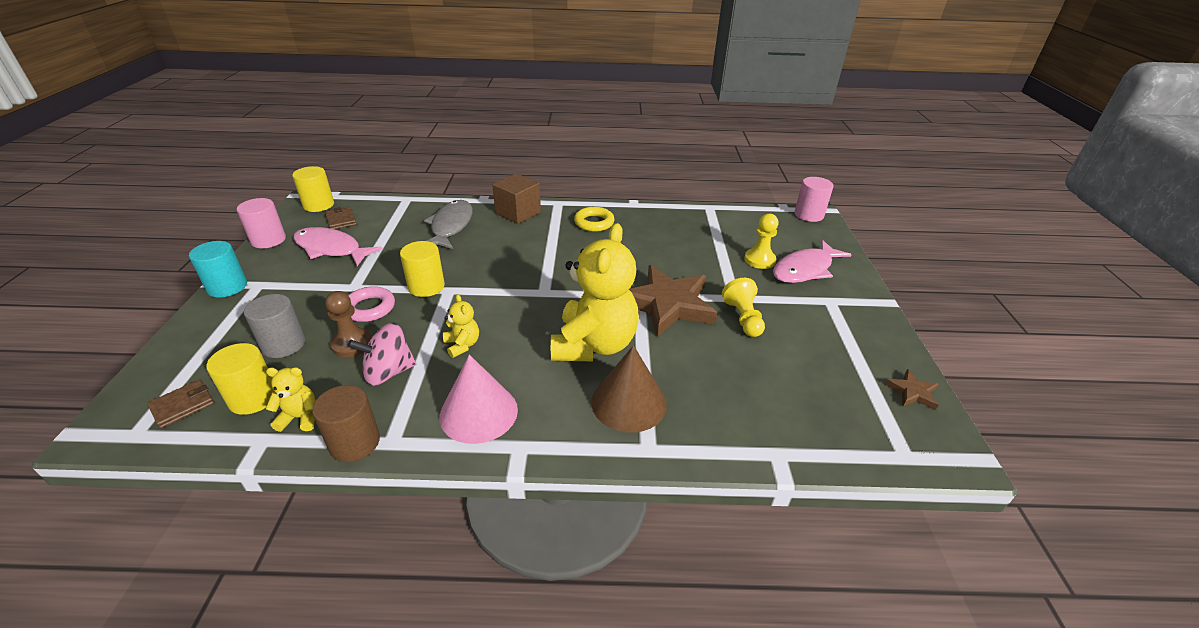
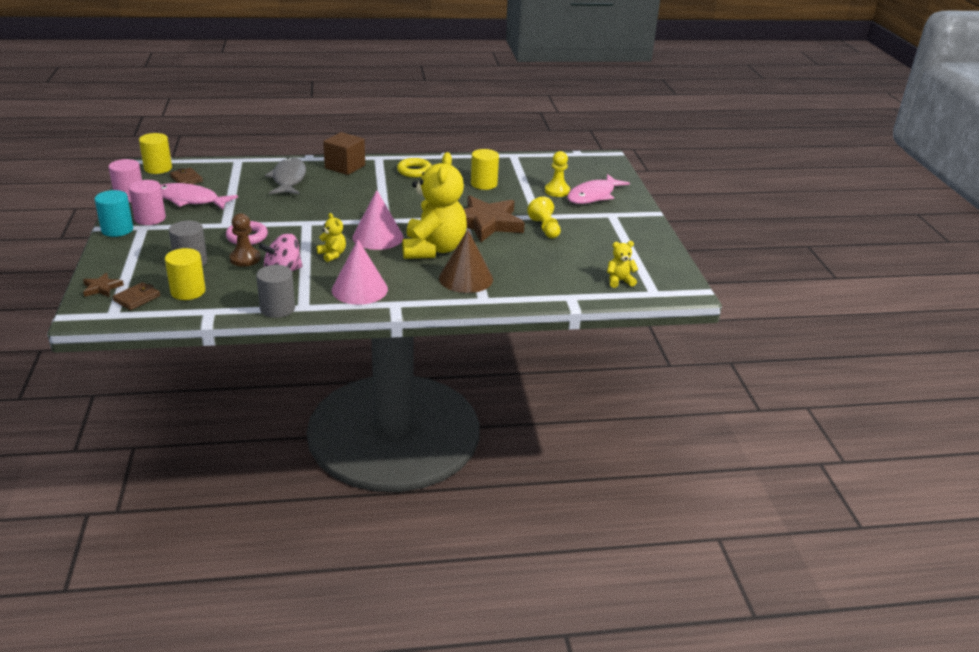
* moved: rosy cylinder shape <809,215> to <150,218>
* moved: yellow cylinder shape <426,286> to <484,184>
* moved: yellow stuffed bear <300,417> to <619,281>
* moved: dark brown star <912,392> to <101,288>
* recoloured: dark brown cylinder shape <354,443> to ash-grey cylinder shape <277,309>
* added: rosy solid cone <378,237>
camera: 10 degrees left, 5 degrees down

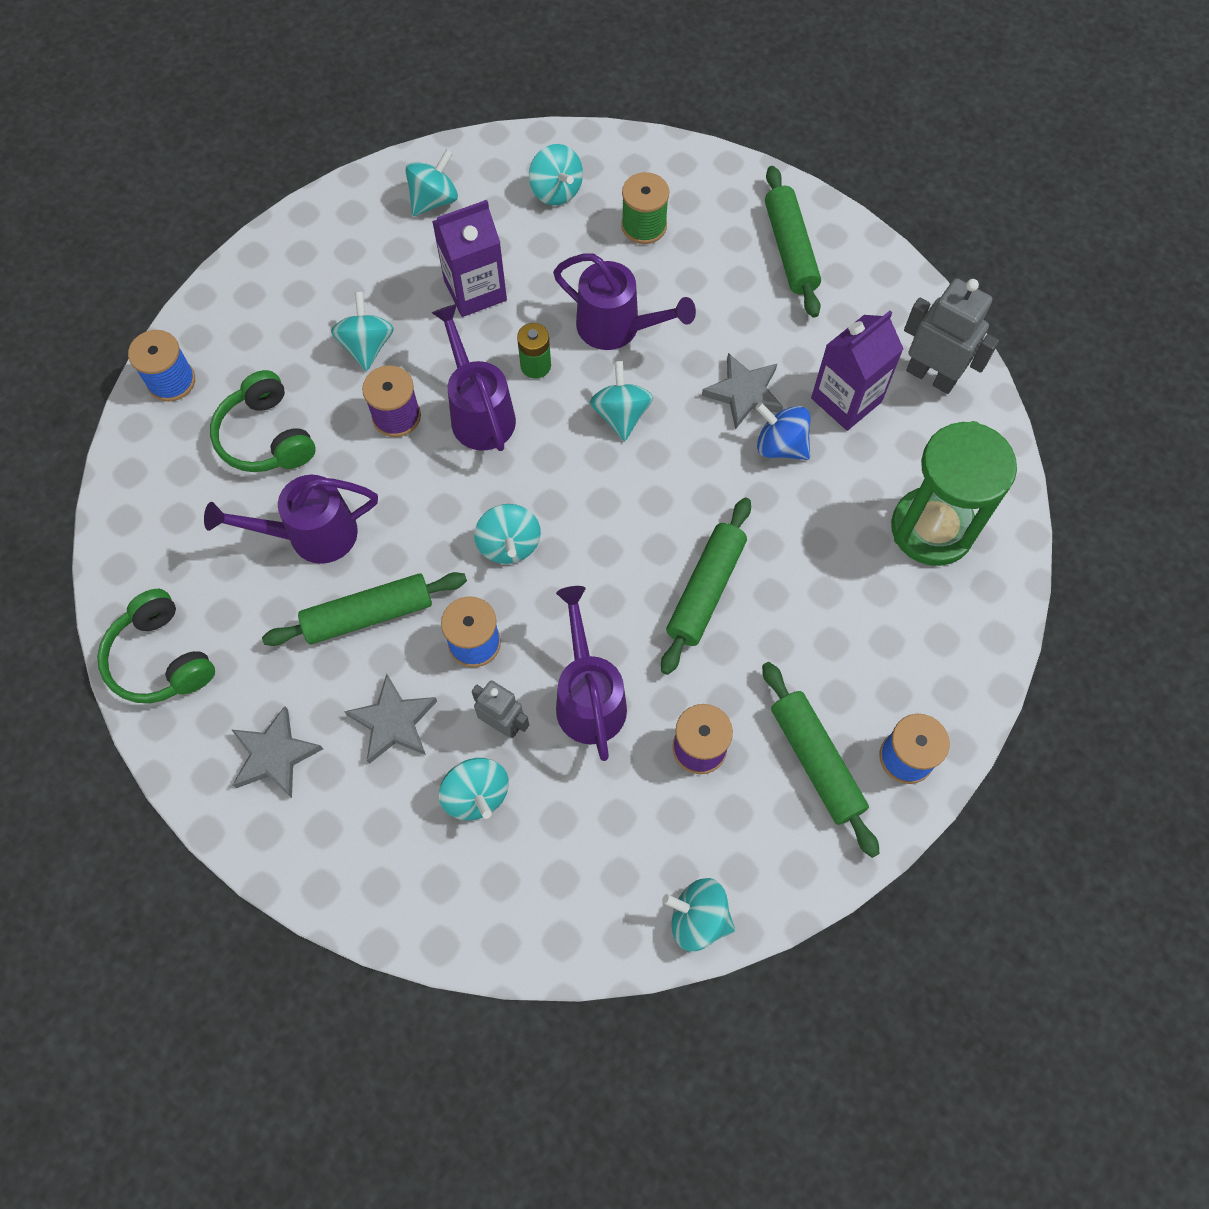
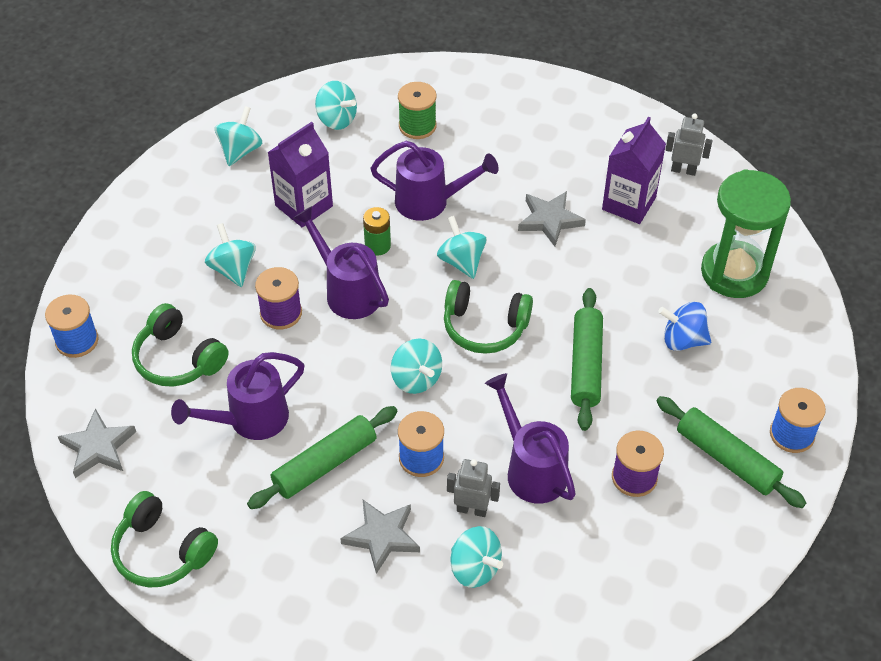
* removed: emerald pastry roller <790,249>
* resized: ash-grey robot figure <931,376> = <683,170> x0.63
* moved: cobalt spinning top <780,445> to <682,340>
* moved: ash-grey star <275,755> to <98,447>
* removed: aqua spinning top <698,919>
* added: emerald headset <484,327>
camera: 20 degrees left, 15 degrees down

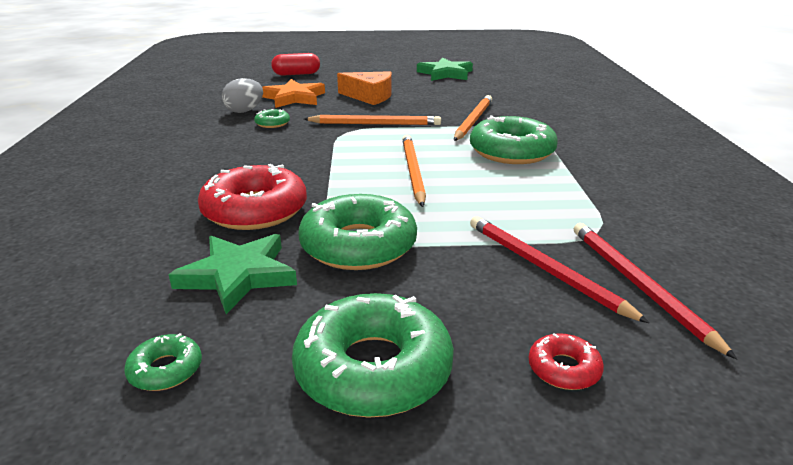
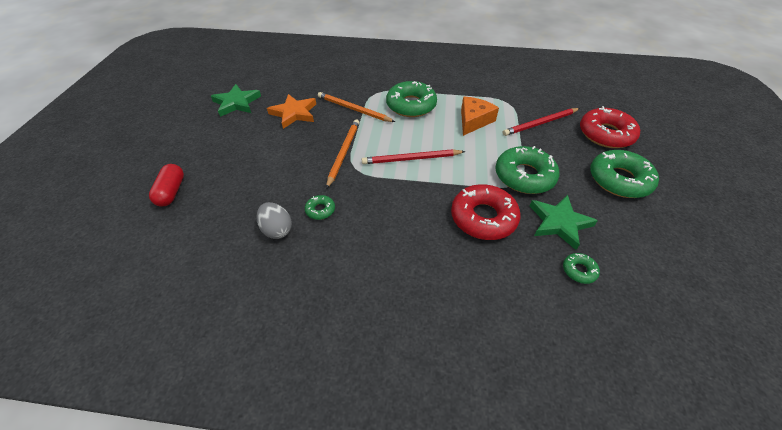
* moved: orange piece of cheese <369,96> to <474,120>
* moved: orange star <294,98> to <294,113>
* removed: orange lead pencil <413,171>
* moved: red lead pencil <638,285> to <411,159>
* moved: emerald glazed donut <165,370> to <579,270>
* resized: red glazed donut <564,369> = <605,134> x2.19
camera: 80 degrees left, 20 degrees up

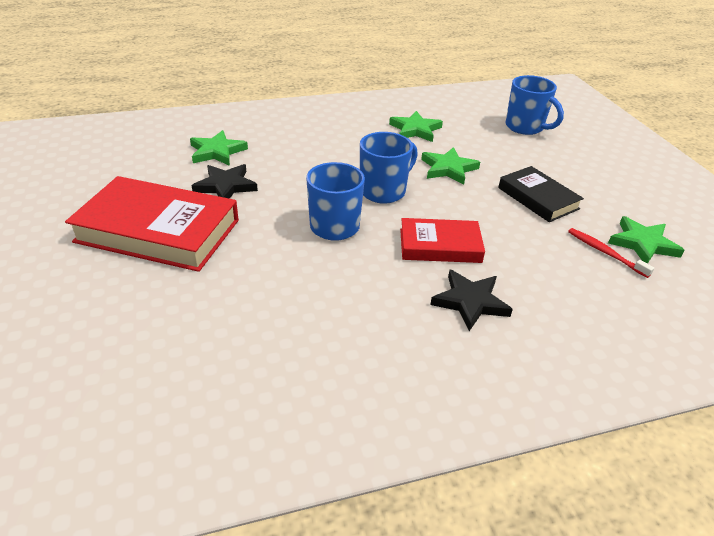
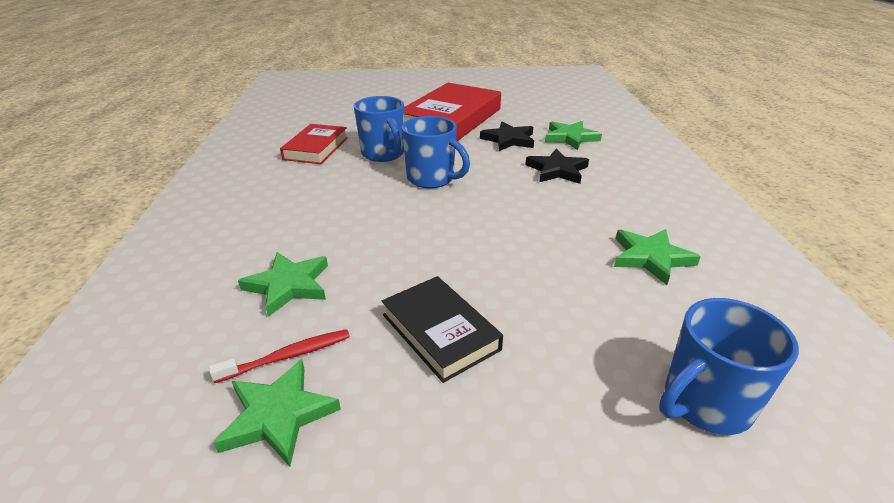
* moved: cobalt tea mug <384,191> to <383,154>
* moved: emerald star <448,169> to <288,285>
* turned: jet-black hardcover <538,198> = <440,332> 75 degrees clockwise
* moved: red hardcover <440,245> to <316,148>
* moved: jet-black star <470,302> to <557,170>
camera: 105 degrees right, 5 degrees down

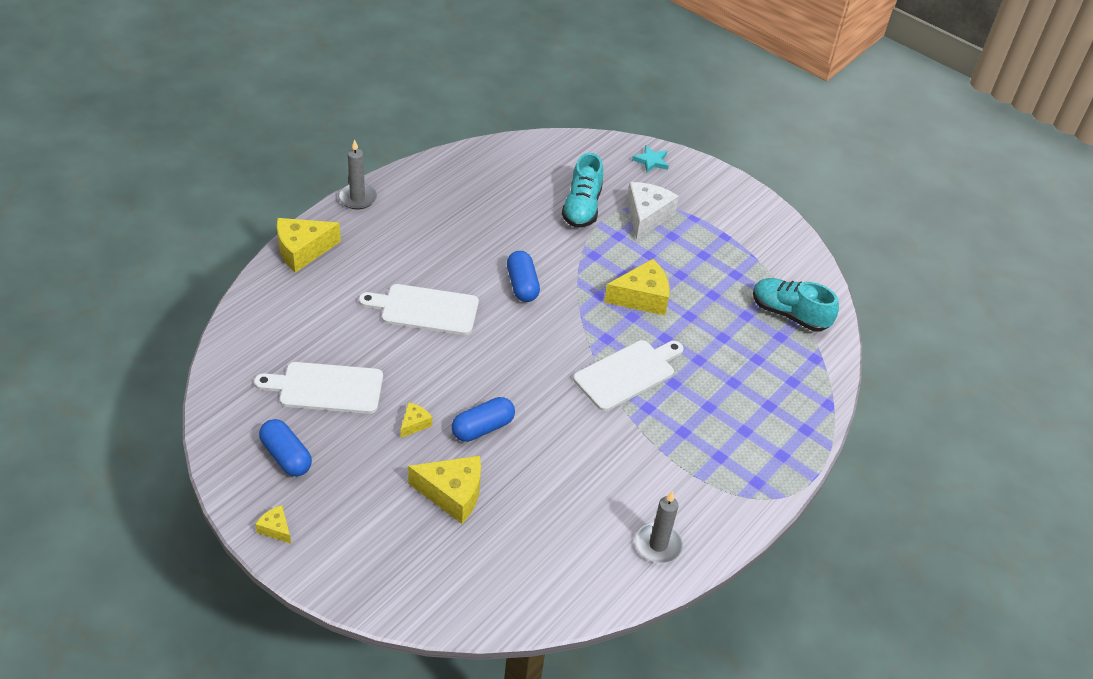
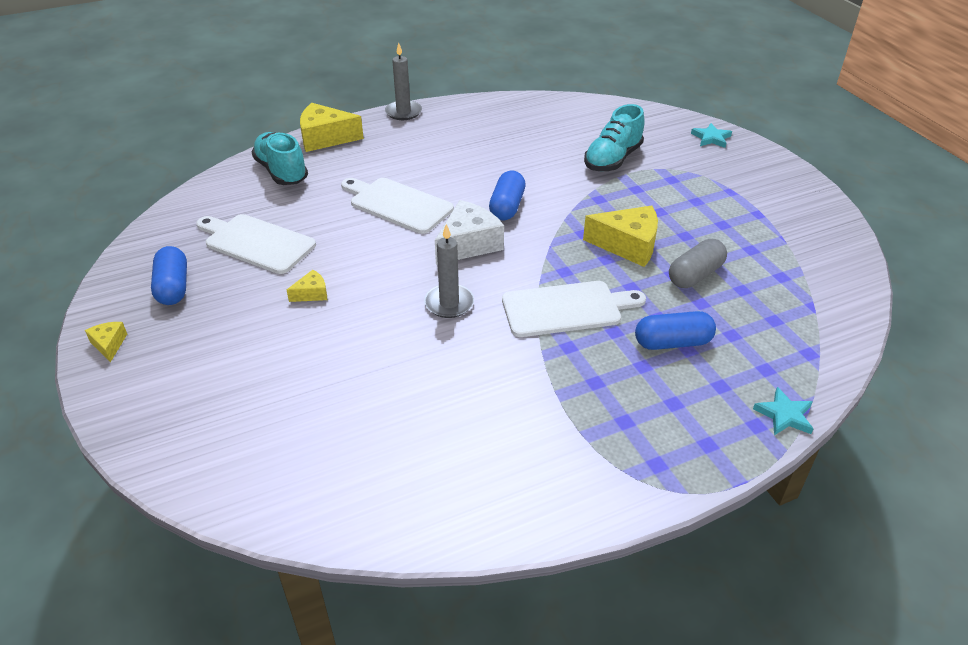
* moved: snow-white piece of cheese <646,216> to <468,244>
* moved: aqua shoe <789,314> to <281,172>
* moved: cobalt pill shape <483,428> to <672,342>
* removed: yellow piece of cheese <452,494>
* moved: ash-grey pillar candle <658,545> to <449,303>
* added: ash-grey pill shape <695,275>
* added: aqua star <784,415>
camera: 30 degrees right, 5 degrees down

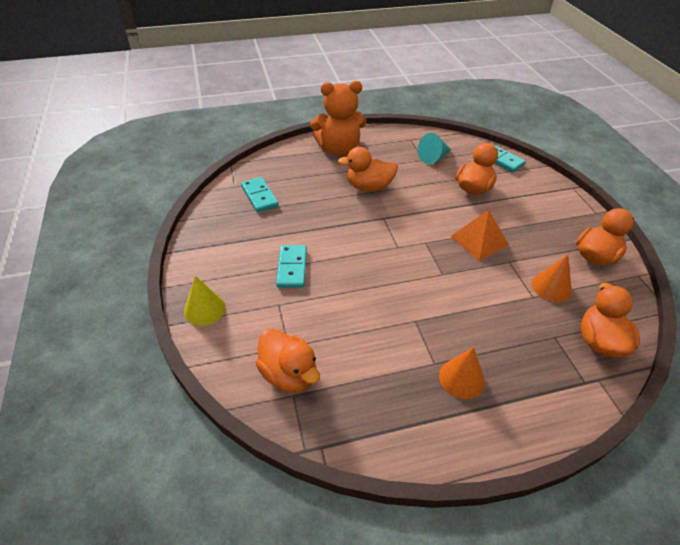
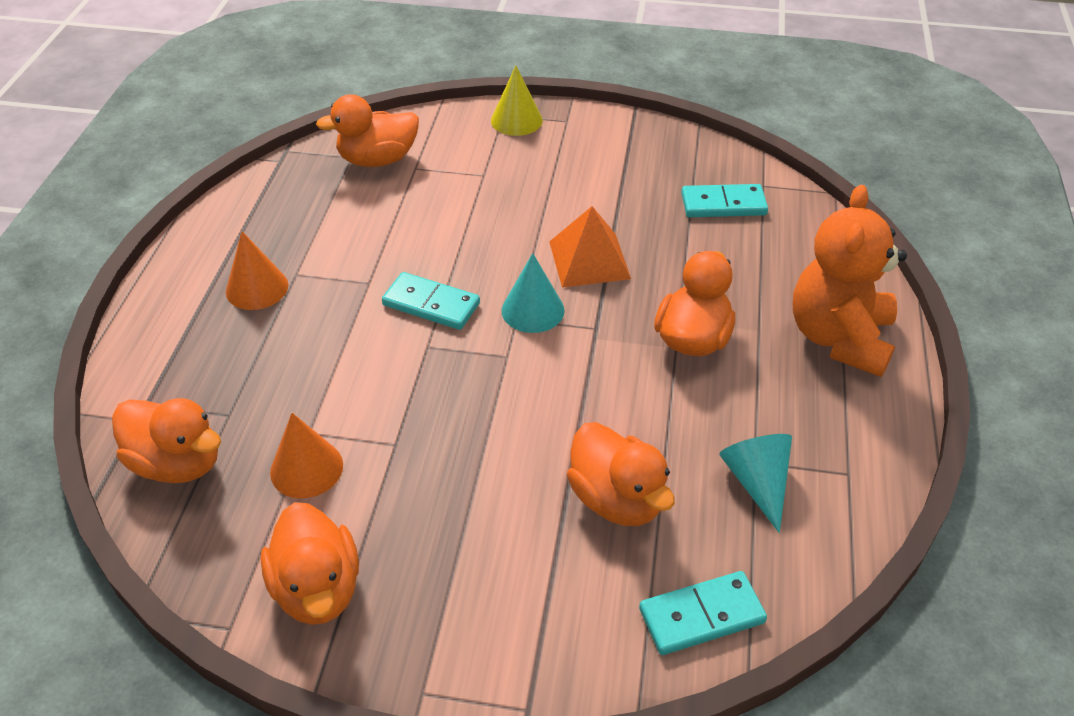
* moved: orange pyramid <479,240> to <589,260>
* moved: aqua domino piece <292,268> to <431,304>
* added: aqua solid cone <533,310>
camera: 115 degrees right, 0 degrees up

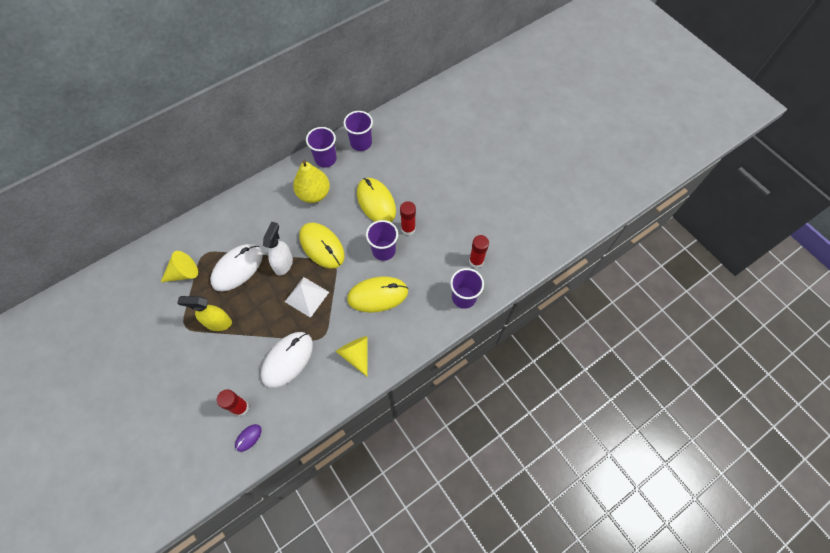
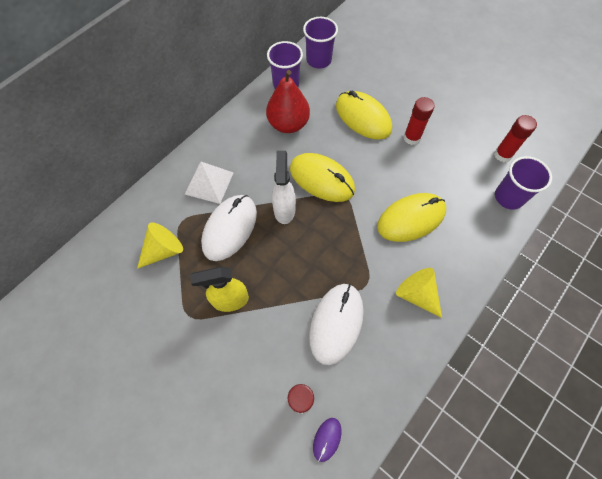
* recoloured: yellow pear <314,194> to red pear <288,124>
* removed: purple beaker <383,250>
* moved: snow-white pyramid <307,296> to <209,183>
camera: 15 degrees left, 0 degrees up

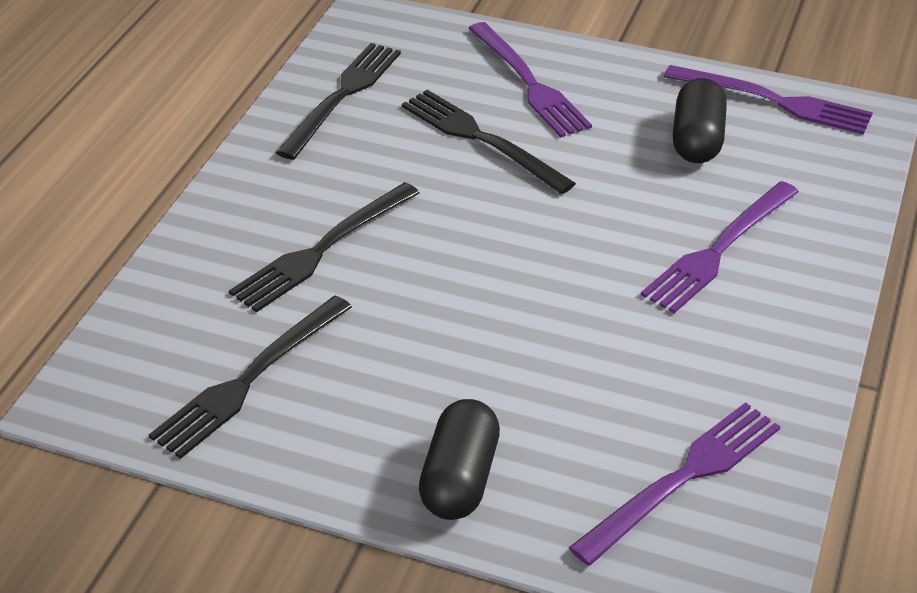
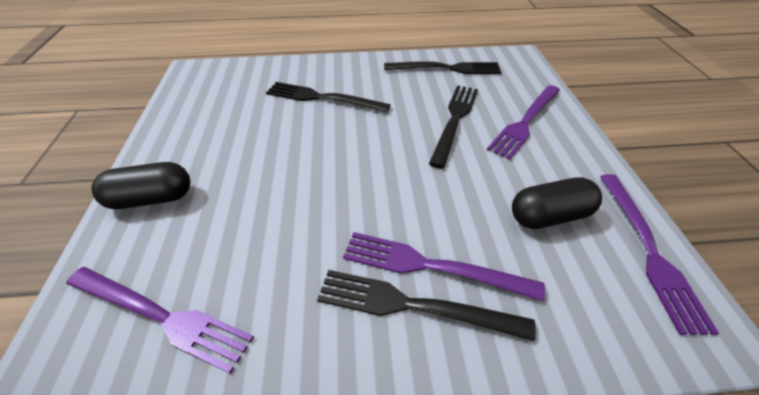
* moved: jet-black fork <250,378> to <414,305>
camera: 65 degrees right, 5 degrees up

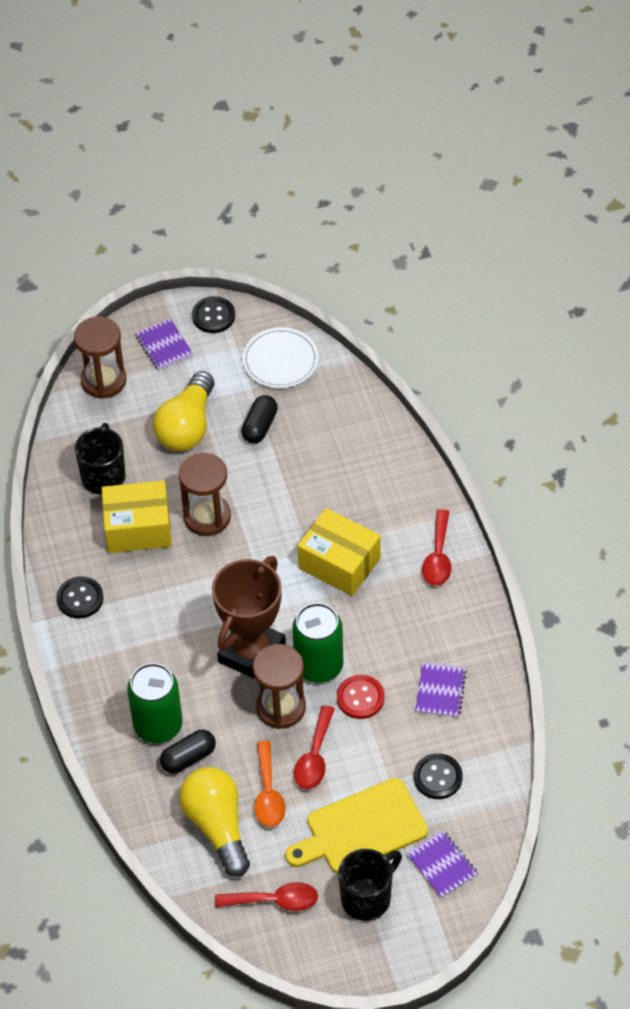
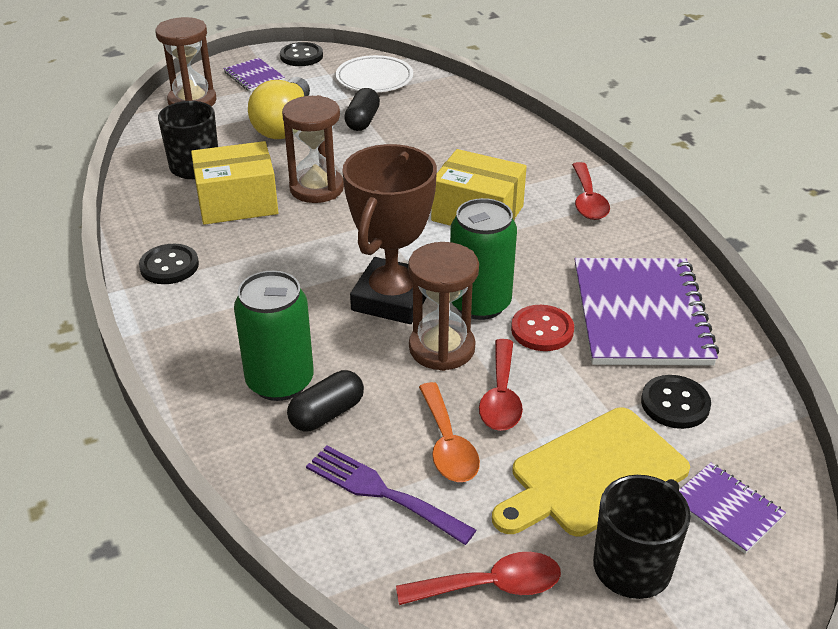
* resized: purple notepad <440,691> = <640,315> x2.11
* replaced: yellow lightbulb <217,826> to purple fork <382,492>
camera: 10 degrees left, 15 degrees down

